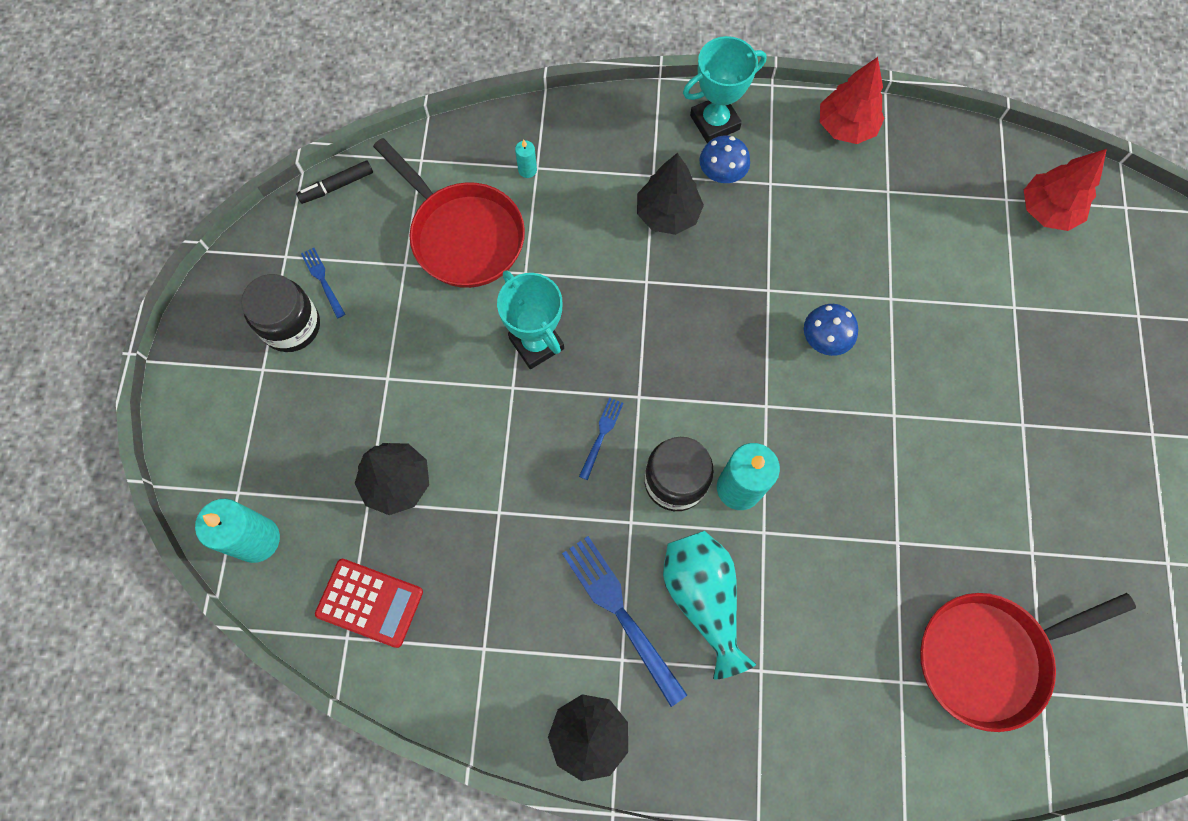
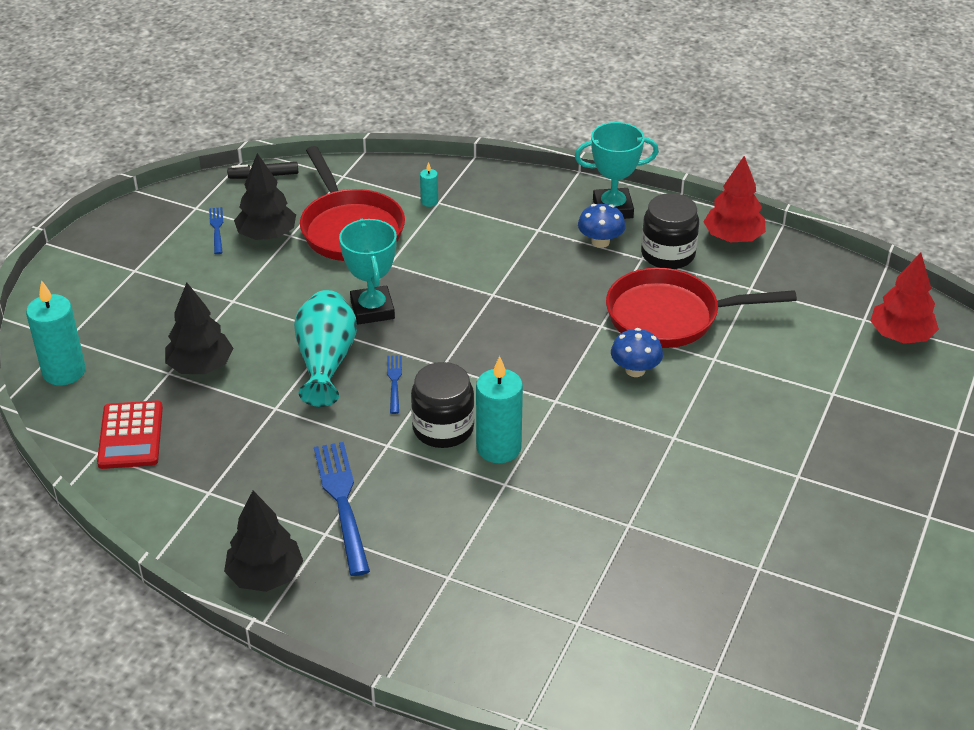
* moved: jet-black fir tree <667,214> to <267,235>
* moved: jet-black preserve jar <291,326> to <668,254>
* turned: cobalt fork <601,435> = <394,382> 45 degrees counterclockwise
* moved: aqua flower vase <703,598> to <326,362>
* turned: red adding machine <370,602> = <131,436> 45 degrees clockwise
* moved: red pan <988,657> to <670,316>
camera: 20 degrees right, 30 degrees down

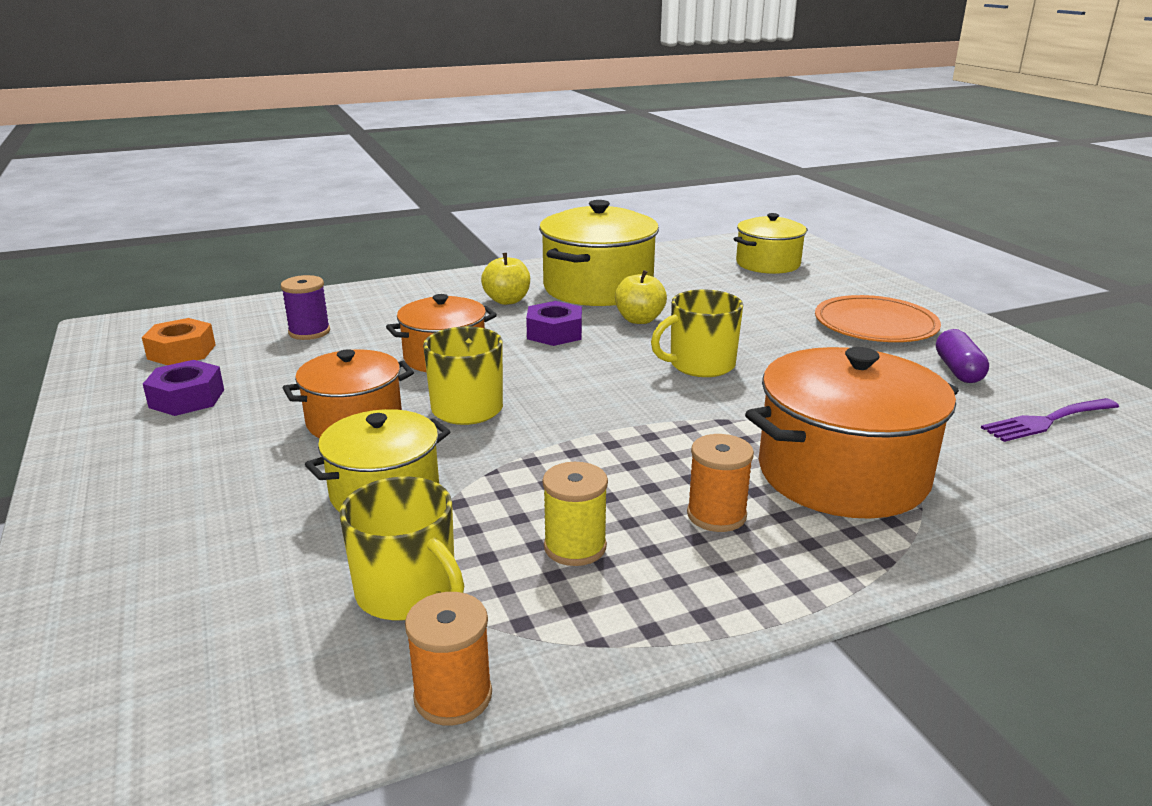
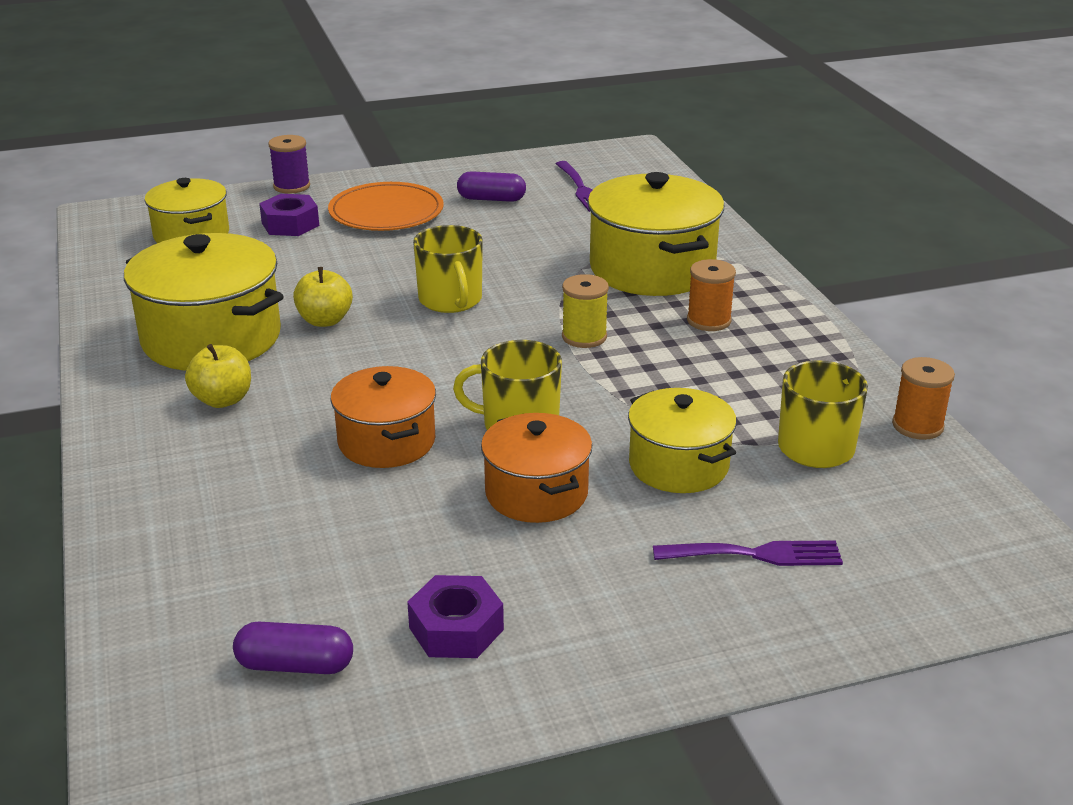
* moved: purple bobbin <309,332> to <291,186>
* moved: purple nut <554,333> to <290,224>
* replaced: orange nut <181,352> to purple pill shape <295,665>
* recoloured: orange pot <842,473> to yellow pot <652,269>
* moved: yellow bobbin <575,547> to <584,337>
* added: purple fork <756,554>
camera: 85 degrees left, 5 degrees up

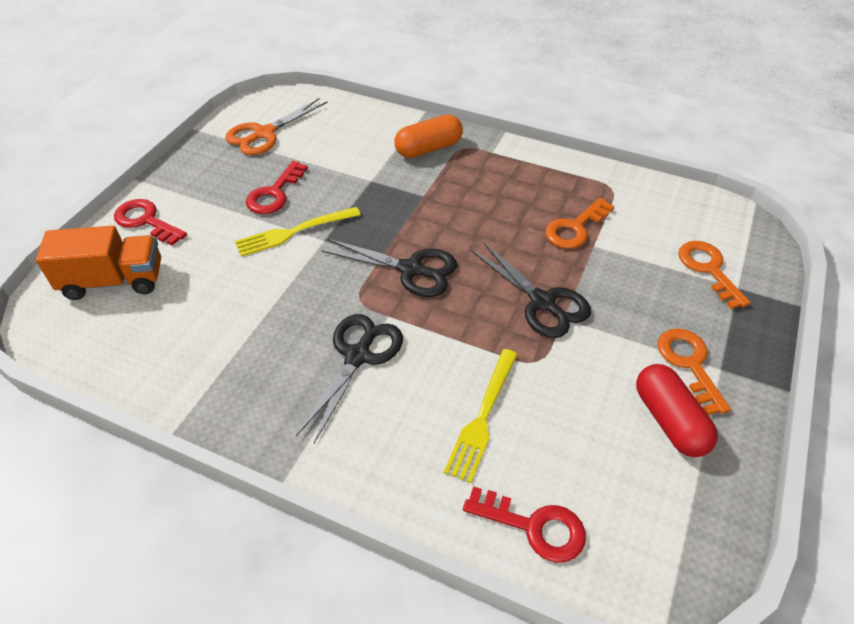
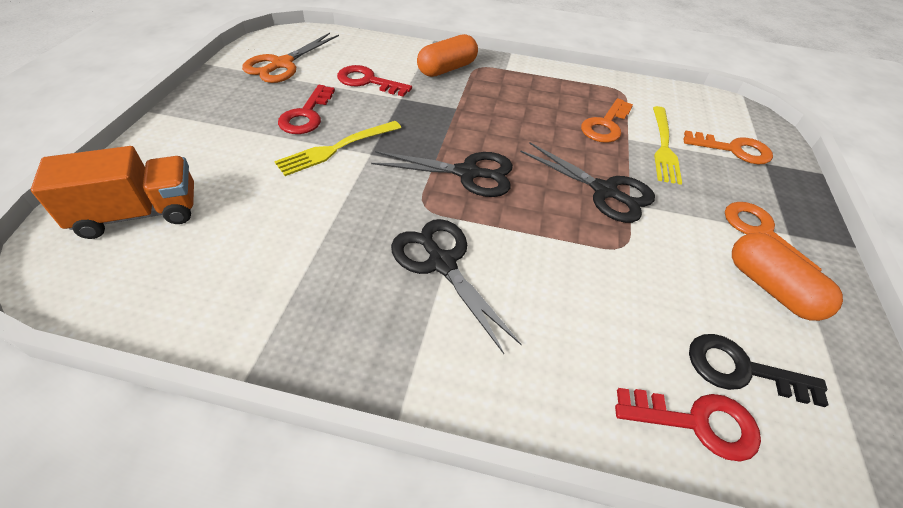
* moved: red door key <146,221> to <367,81>
* turned: orange door key <708,269> = <734,150> 135 degrees clockwise
* turned: jet-black shears <358,356> = <442,263> 45 degrees counterclockwise
* moved: yellow fork <482,418> to <664,147>
* recoloured: red pill shape <669,420> to orange pill shape <770,288>
* added: jet-black door key <741,369>
camera: 15 degrees left, 0 degrees up

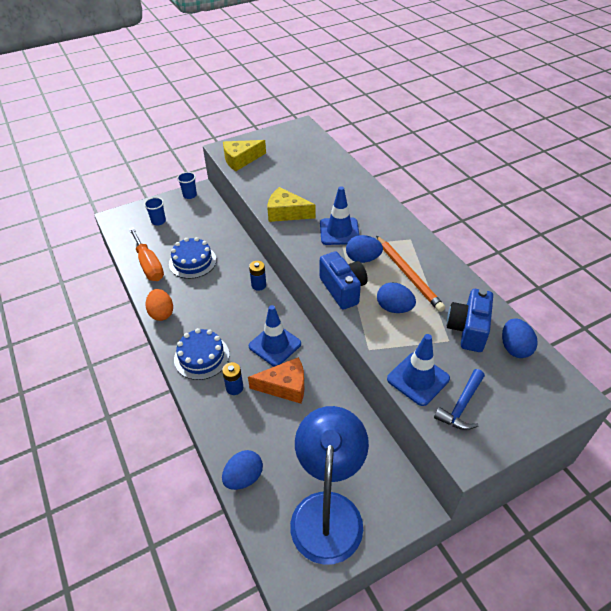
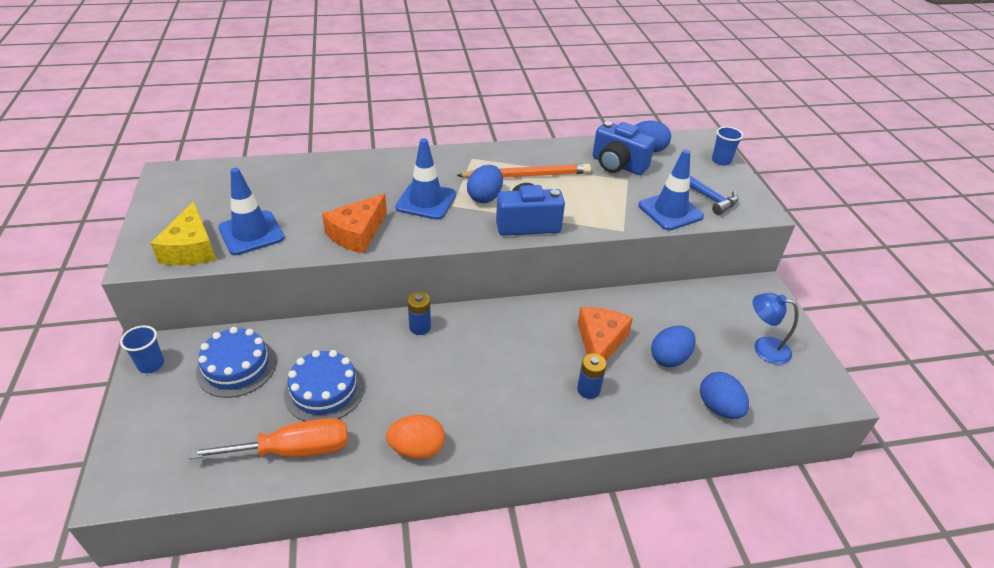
* recoloured: yellow piece of cheese <286,213> to orange piece of cheese <357,233>
* moved: cobalt beaker <158,221> to <721,160>
* moved: cobalt egg shape <394,308> to <669,358>
* moved: cobalt traffic cone <275,345> to <251,233>
* moved: cobalt layer cake <201,357> to <236,367>
* resized: cobalt desk lamp <328,510> = <764,348> x0.48
camera: 75 degrees left, 5 degrees down

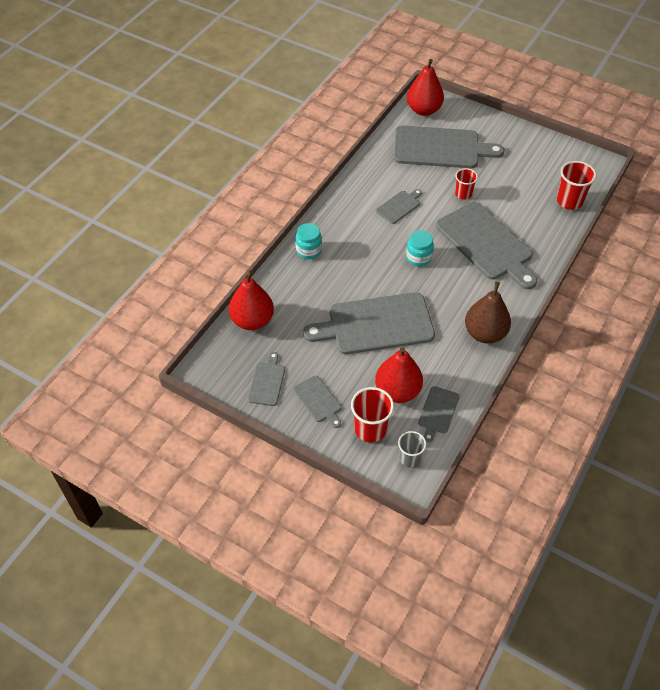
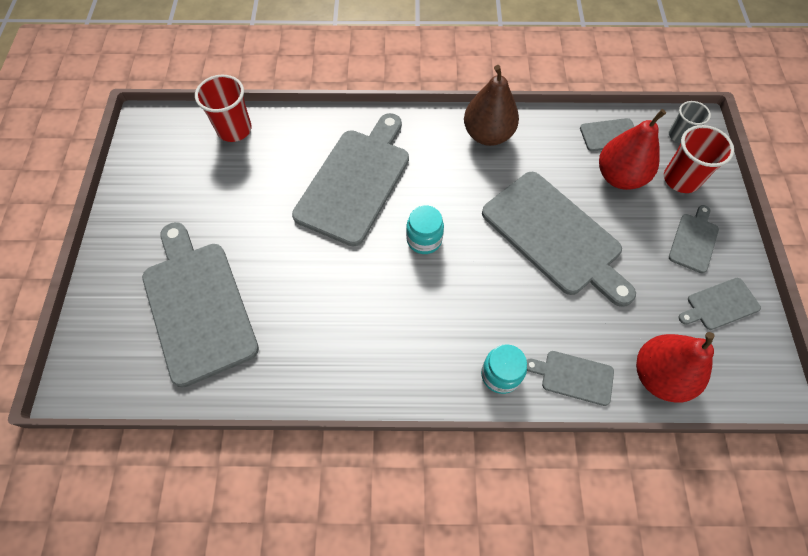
* removed: red pear <423,110>
* removed: red beaker <463,194>
* moved: ash-grey bread board <399,206> to <573,377>
camera: 120 degrees left, 10 degrees up

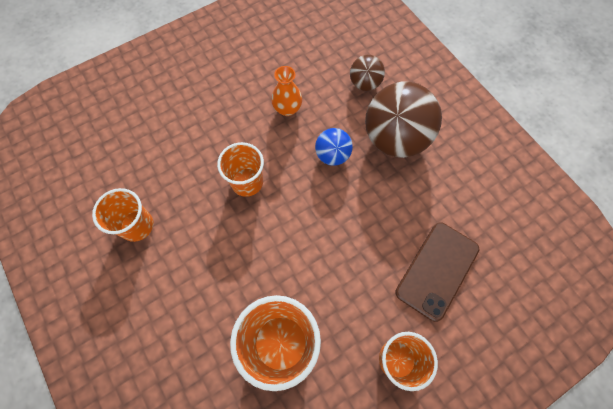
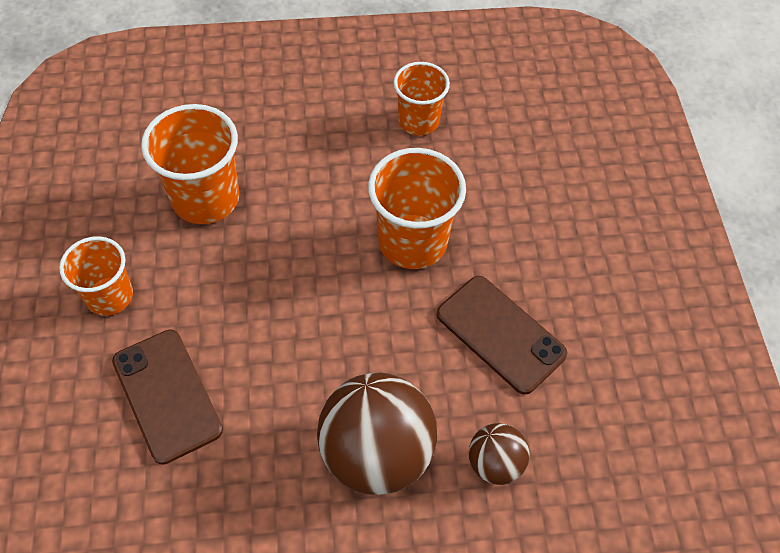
* replaced: orange flower vase <287,109> to dark brown mobile phone <500,334>
* removed: cobalt ball <332,155>
* resized: orange beaker <247,182> = <412,241> x1.54
camera: 115 degrees right, 10 degrees down

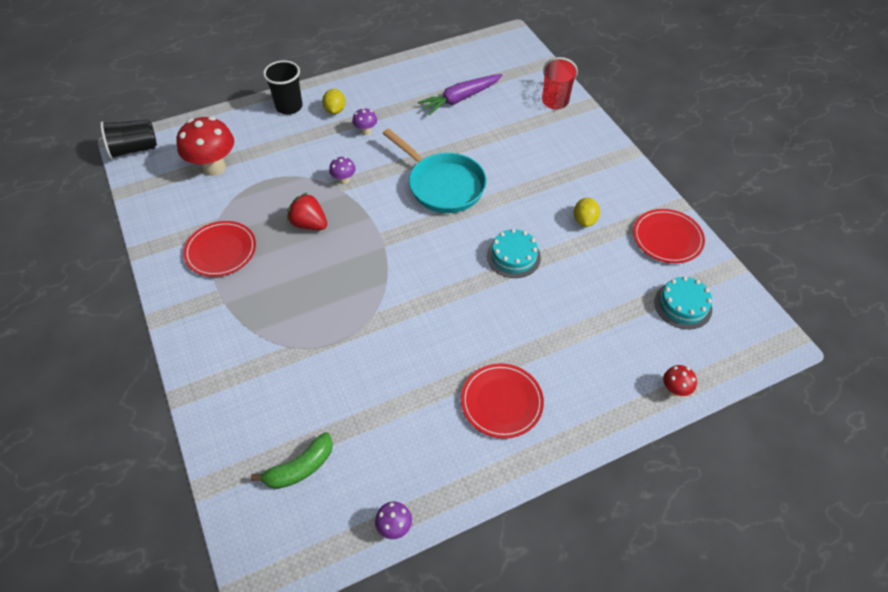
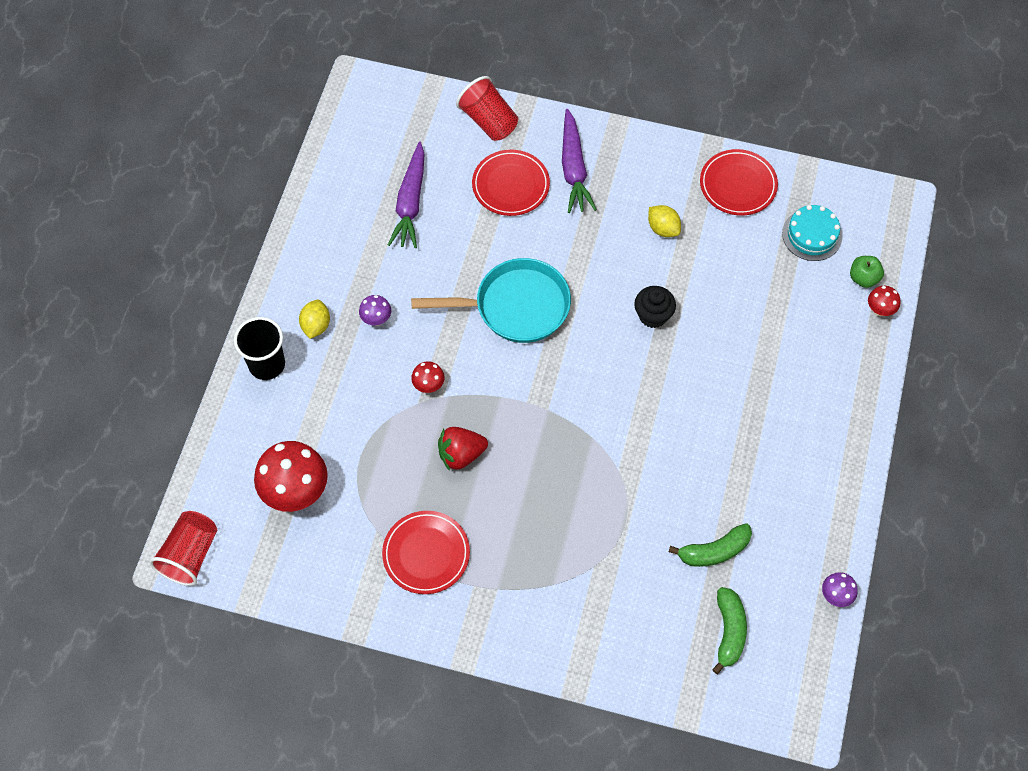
* turned: yellow toy lemon <335,110> = <316,326> 60 degrees clockwise
* recoloured: jet-black beaker <134,149> to red beaker <190,555>
* recoloured: purple fungus <344,180> to red fungus <428,386>
* replaced: aqua layer cake <513,256> to jet-black fairy cake <653,315>
* moved: red dinner plate <501,402> to <510,185>
* added: purple toy carrot <573,168>
* added: emerald apple fruit <863,278>
* added: emerald banana fruit <714,551>
camera: 50 degrees left, 10 degrees up

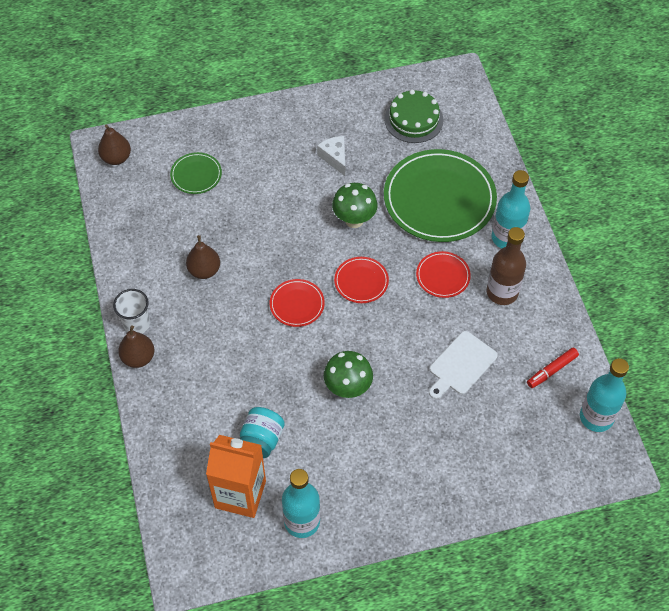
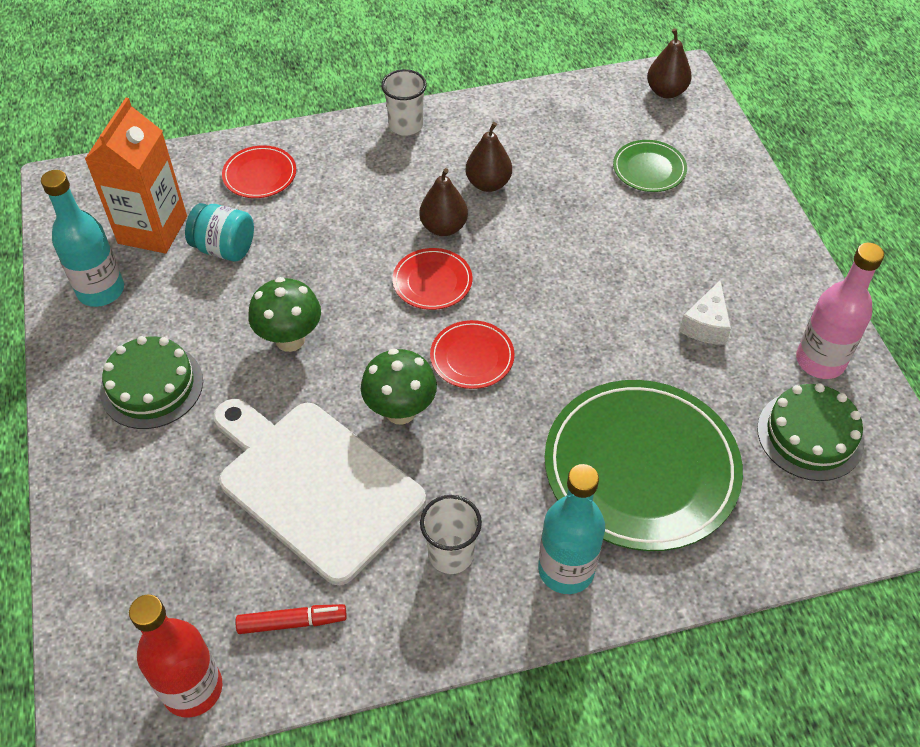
* turned: snow-white piece of cheese <335,158> = <706,325> 135 degrees clockwise
* moved: emerald fungus <354,220> to <400,411>
* replaced: dark brown bottle <502,292> to snow-white beaker <451,554>
* moved: red dinner plate <443,276> to <260,175>
* moved: dark brown pear <138,358> to <443,227>
* resized: snow-white bread board <461,365> = <315,485> x1.83
* turned: red marker pen <551,370> = <292,622> 120 degrees clockwise
* recoloured: aqua bottle <596,417> to red bottle <192,688>
* added: rosy bottle <820,361>
* added: emerald layer cake <152,386>
camera: 90 degrees right, 5 degrees down

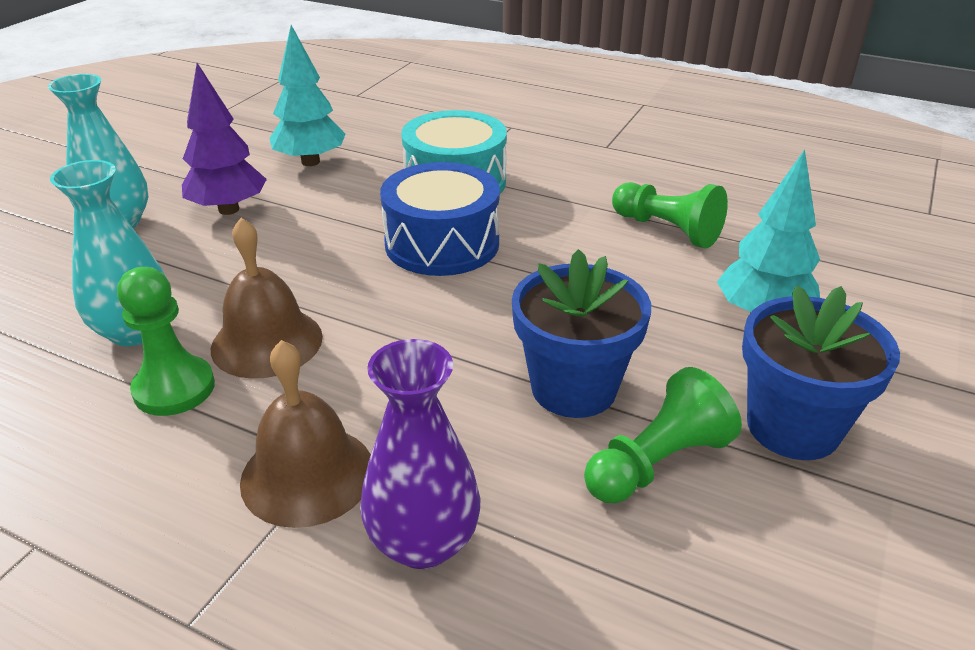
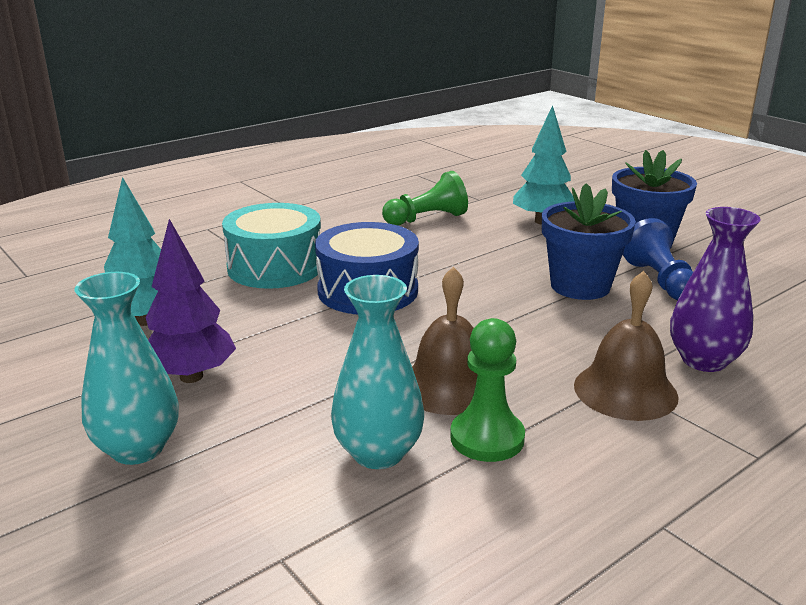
* recoloured: emerald pawn <657,463> to cobalt pawn <659,280>
camera: 65 degrees left, 10 degrees down

